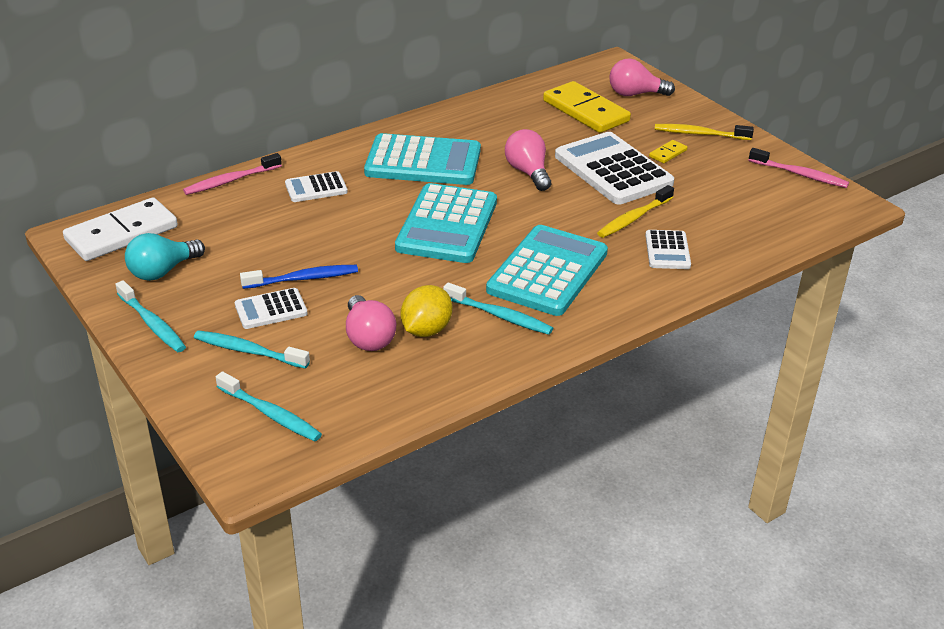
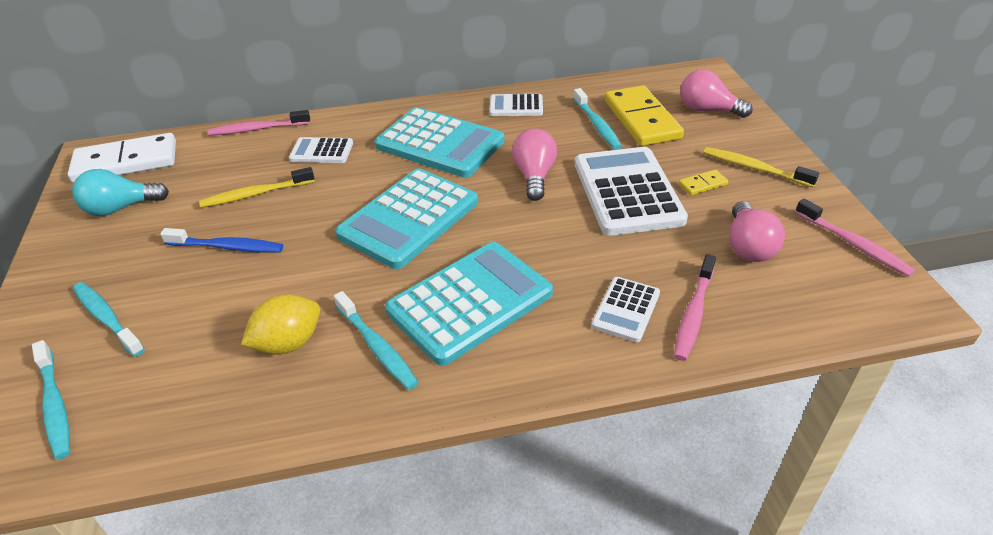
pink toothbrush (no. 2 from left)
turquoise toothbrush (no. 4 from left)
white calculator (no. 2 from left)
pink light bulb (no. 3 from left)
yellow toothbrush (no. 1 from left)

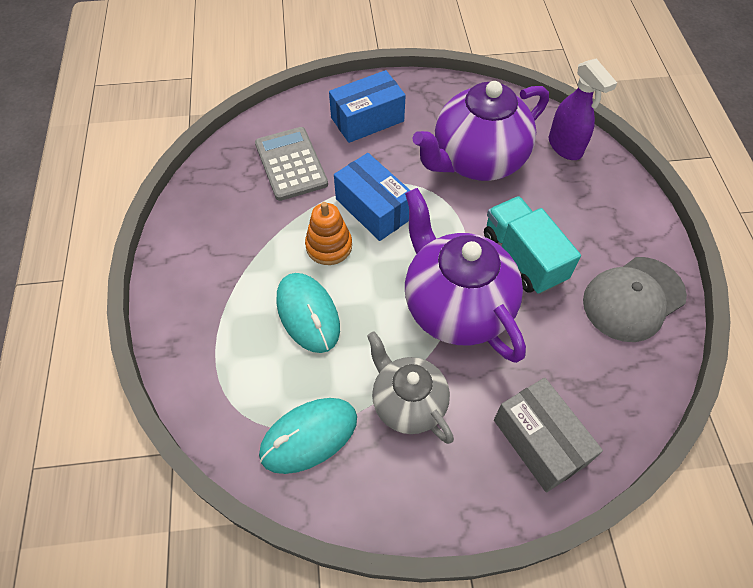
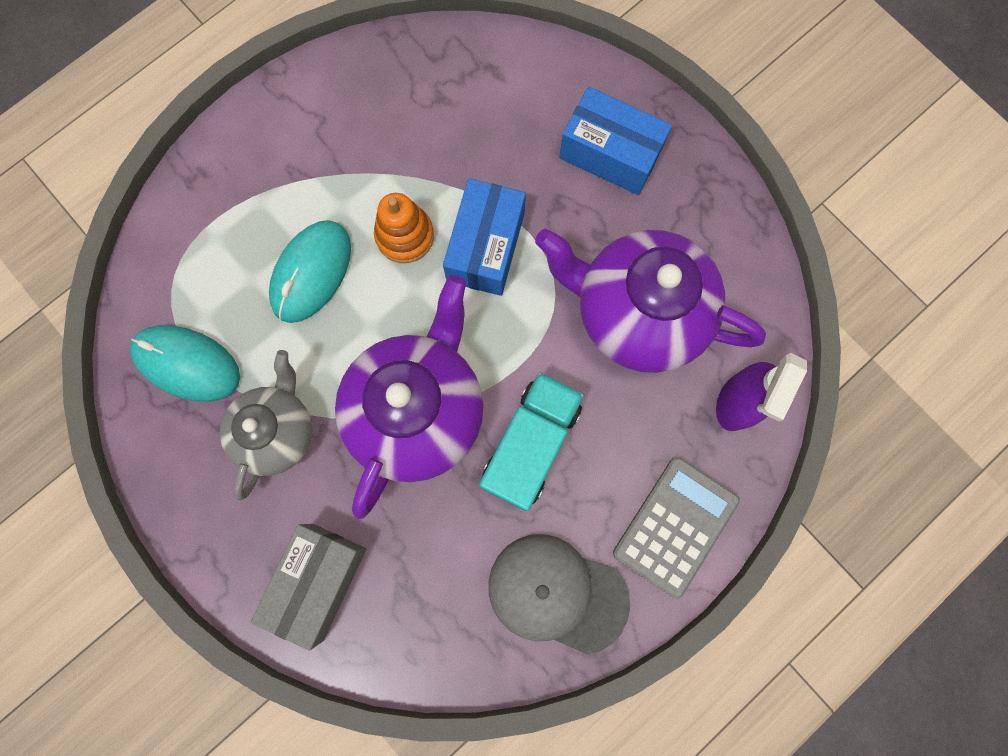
grey calculator

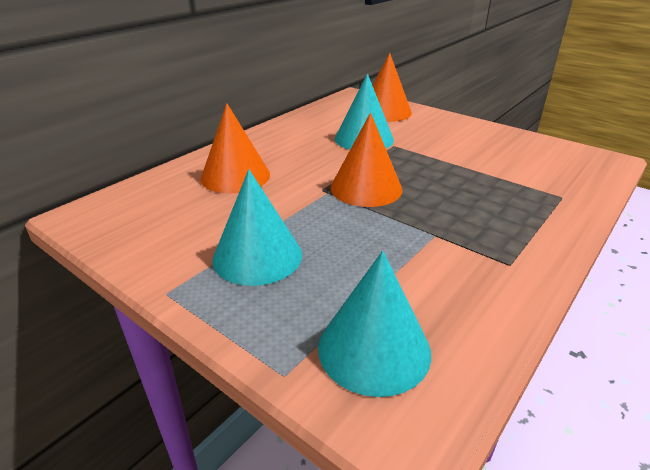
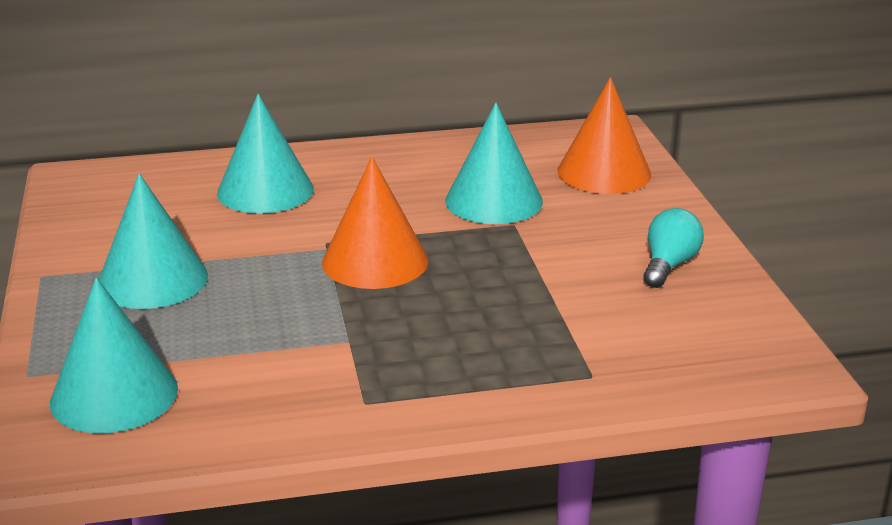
turquoise light bulb
turquoise cone (no. 3 from left)

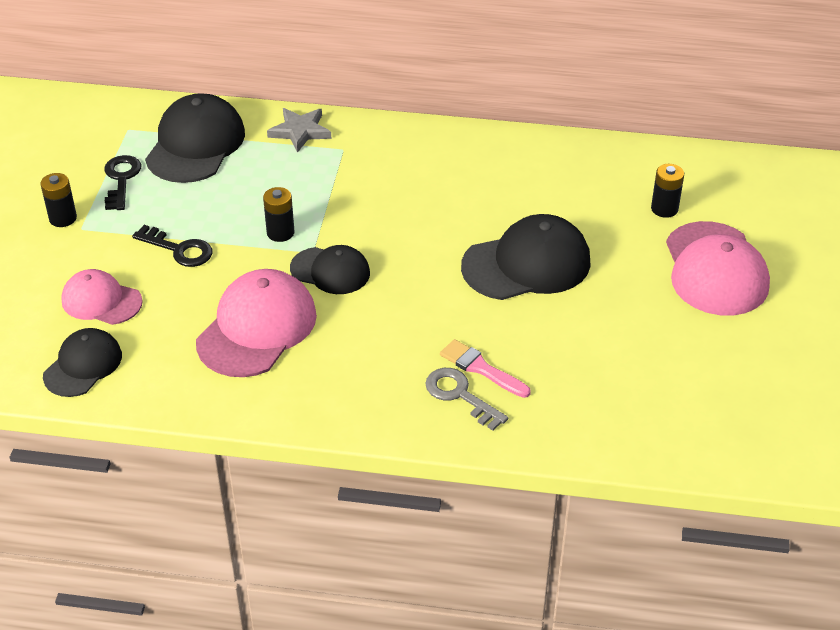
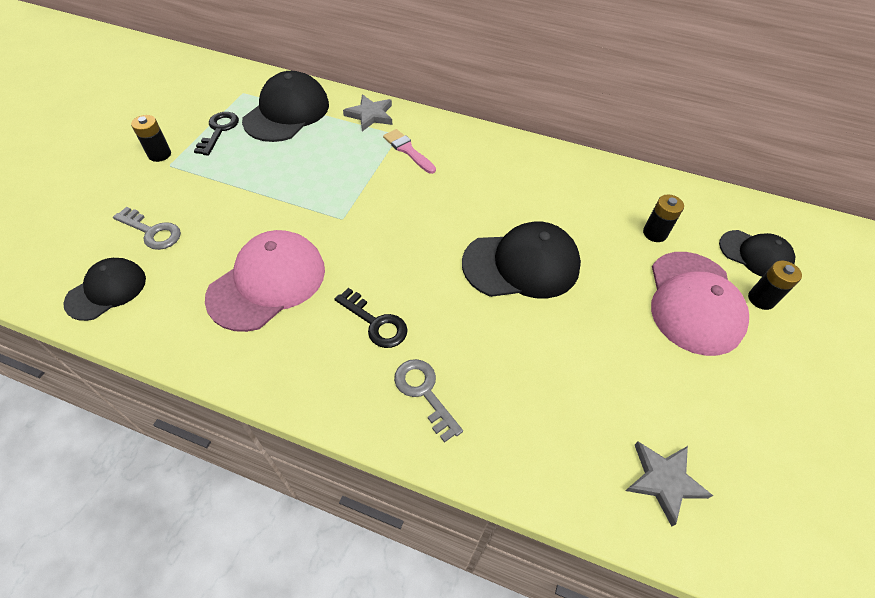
grey star (no. 2 from left)
black key (no. 2 from left)
black battery (no. 3 from left)
black cap (no. 4 from left)
pink brush
grey key (no. 1 from left)

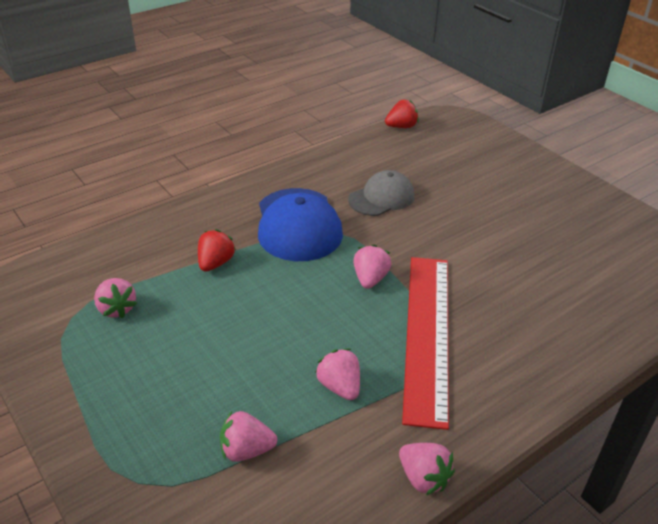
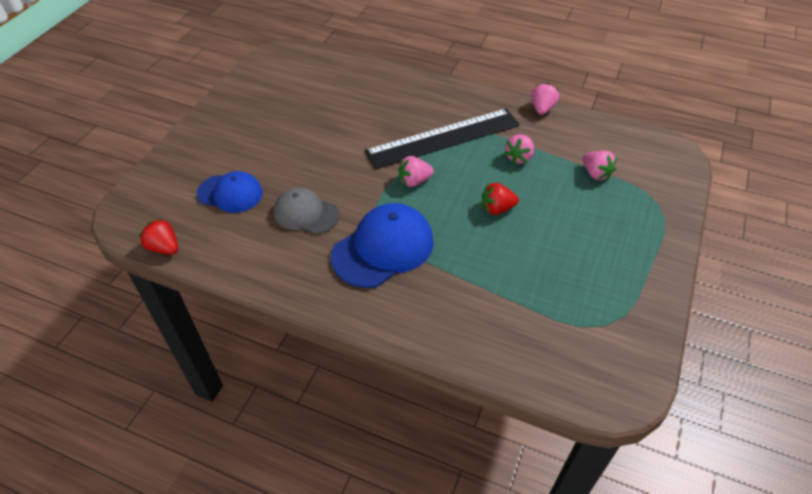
pink strawberry (no. 1 from left in the first image)
blue cap (no. 1 from left)
red strawberry (no. 2 from left)
black ruler

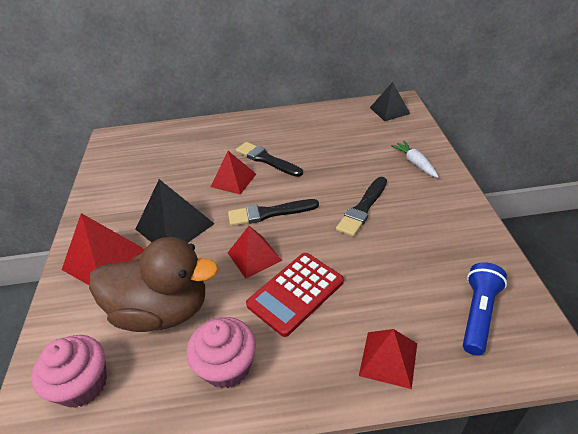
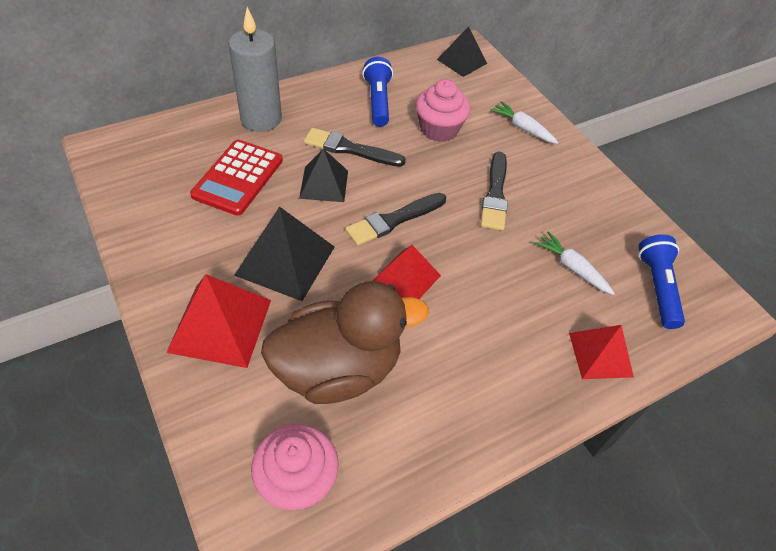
grey candle
blue flashlight (no. 1 from left)
white carrot (no. 2 from left)
pink cupcake (no. 2 from left)
red calculator
black pyramid (no. 2 from left)

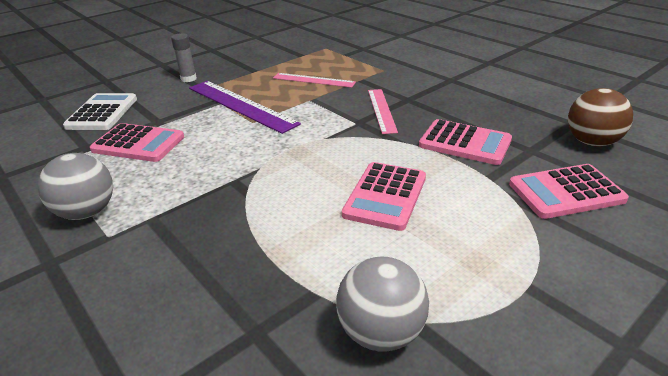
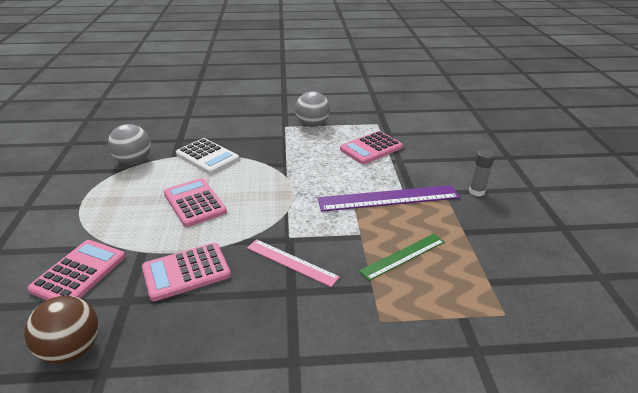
white calculator
green ruler

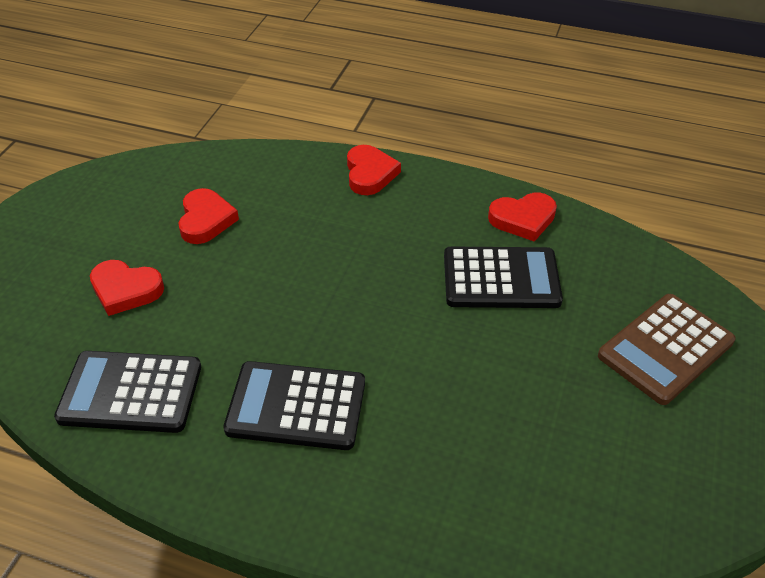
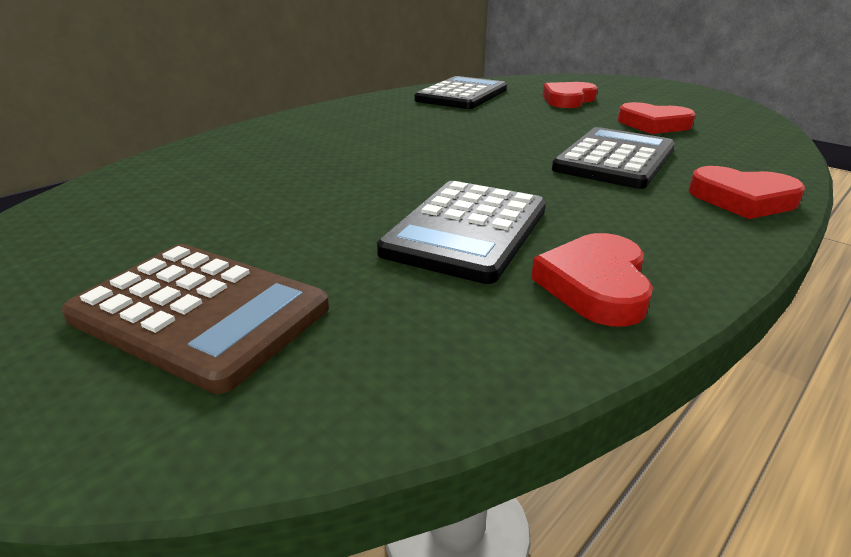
black calculator (no. 3 from left)
brown calculator

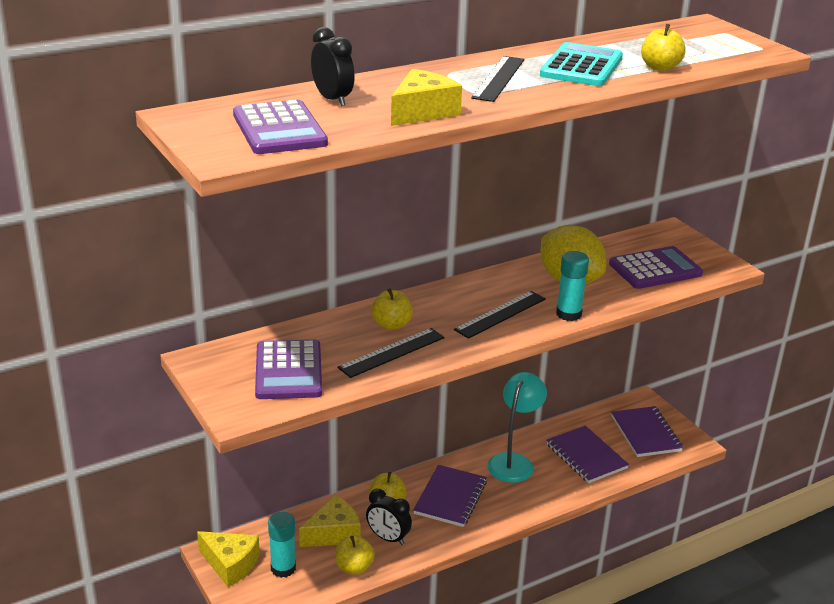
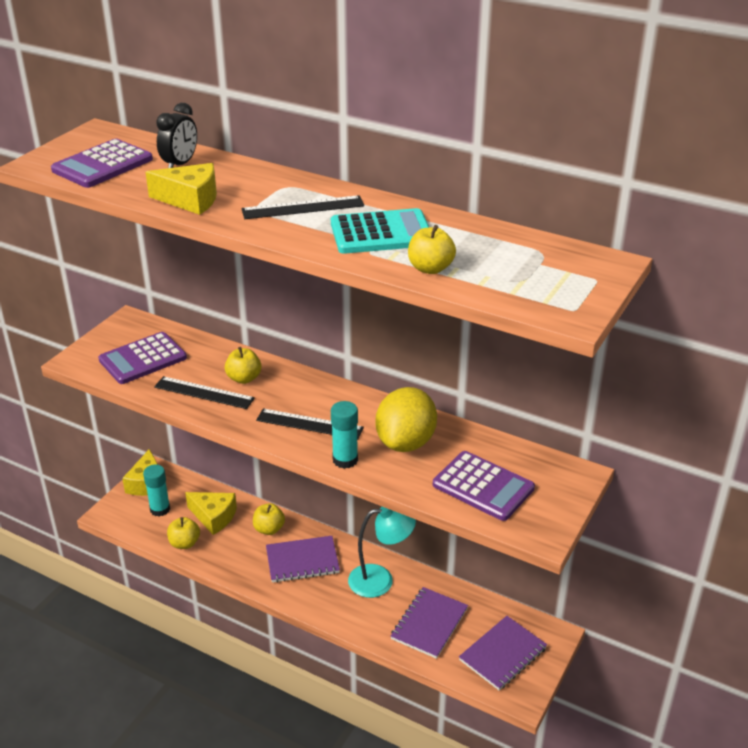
black clock (no. 2 from left in the first image)

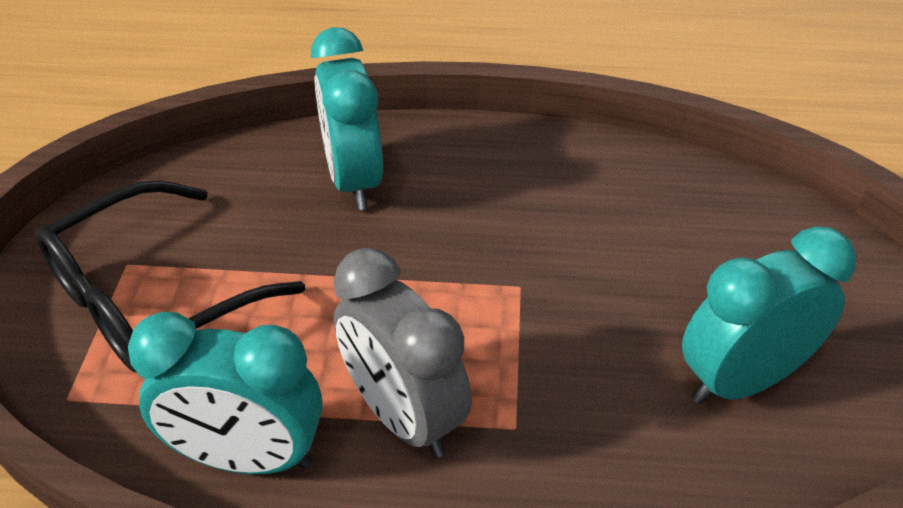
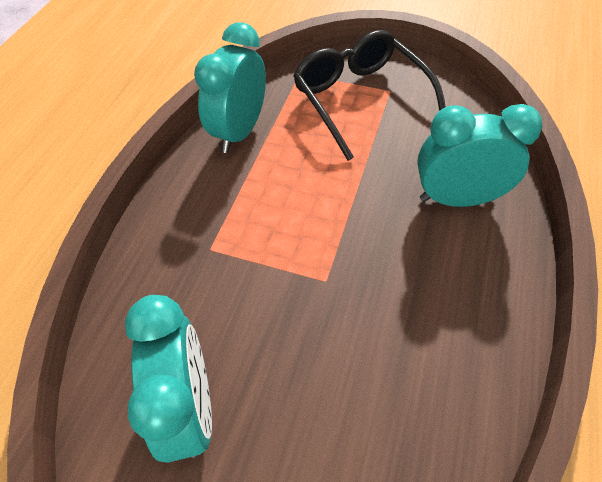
grey clock

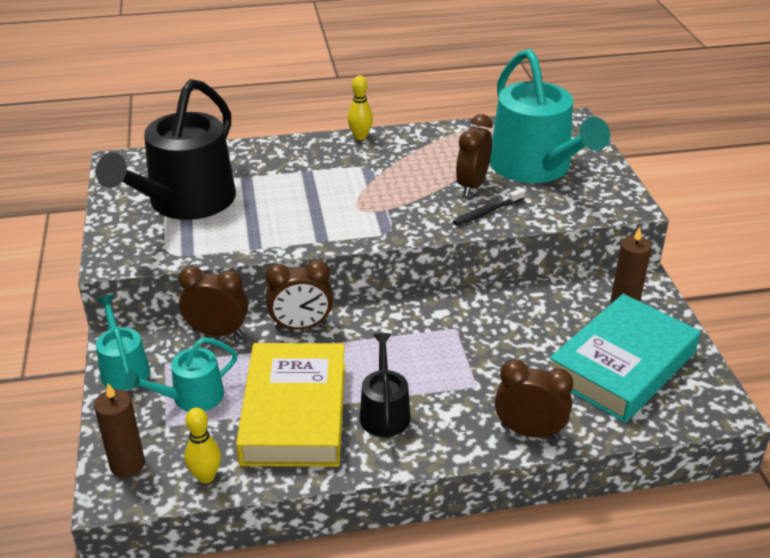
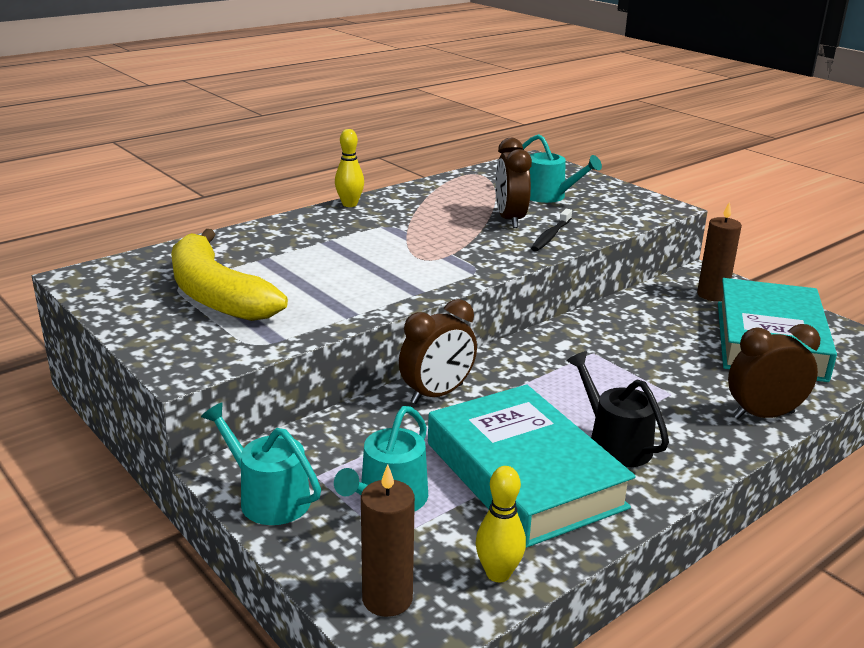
brown clock (no. 1 from left in the first image)
yellow banana
turquoise book (no. 1 from left)
turquoise watering can (no. 3 from left)

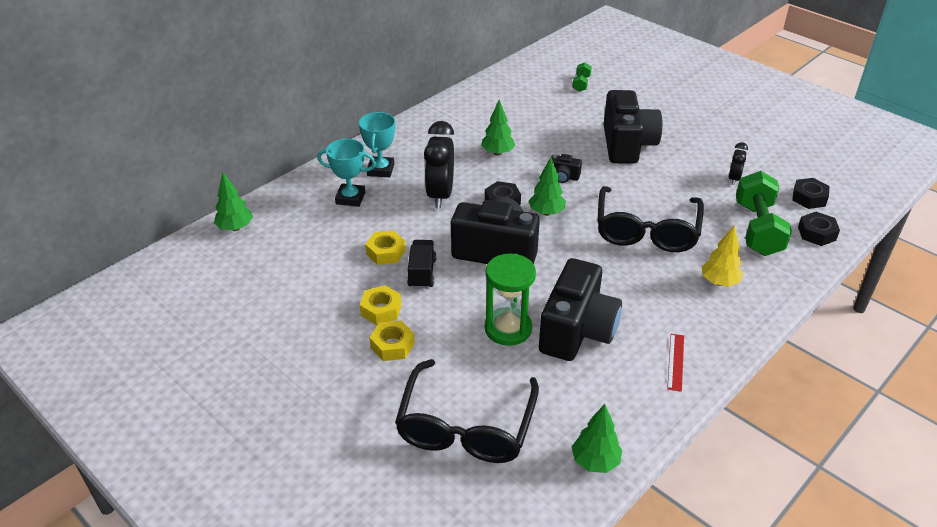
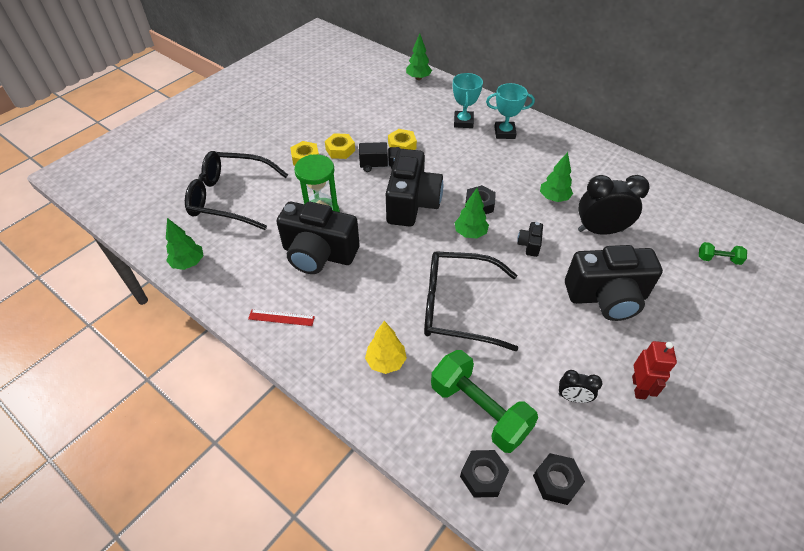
red robot
black clock (no. 2 from left)
green dumbbell (no. 1 from left)

